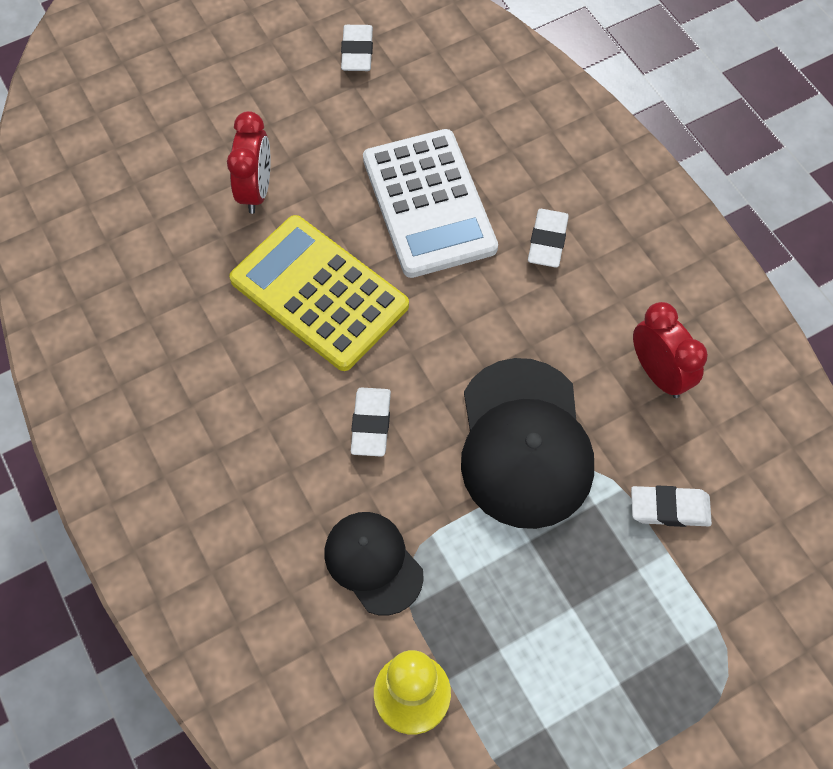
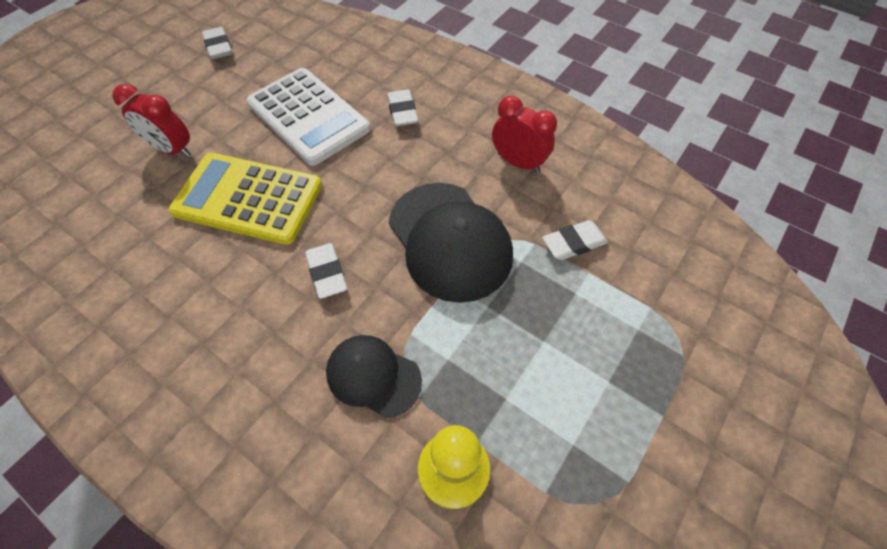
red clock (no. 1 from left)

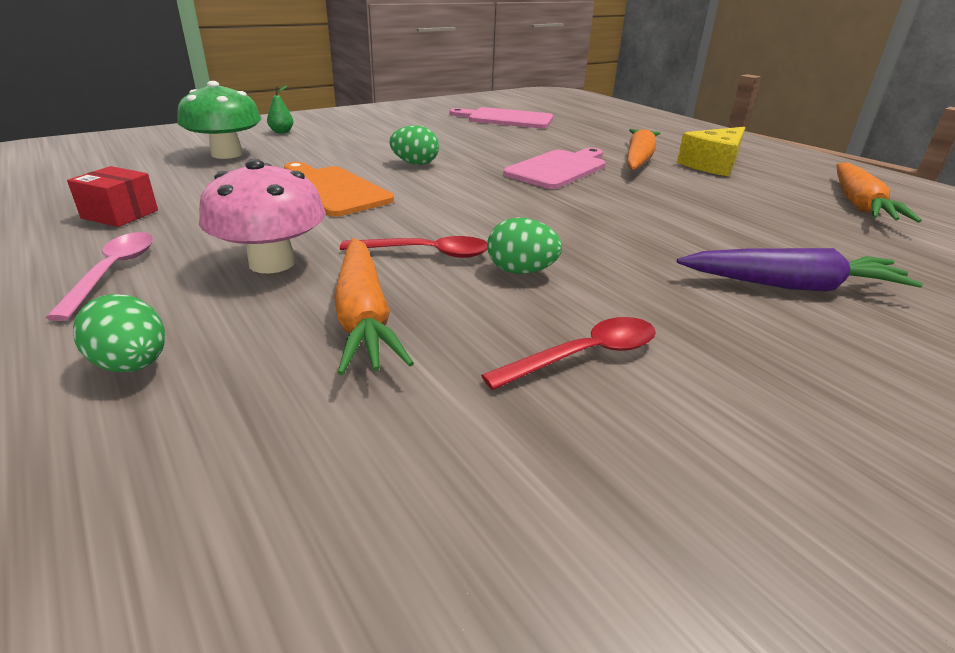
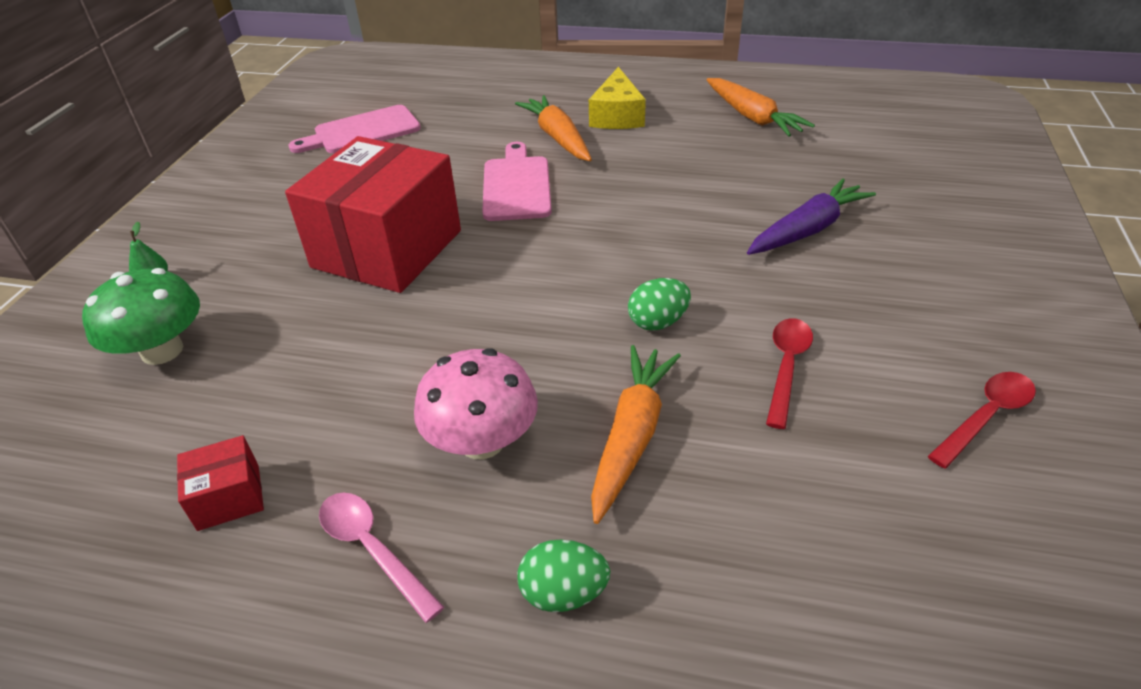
orange cutting board
red spoon (no. 2 from left)
red box (no. 2 from left)
orange carrot (no. 2 from left)

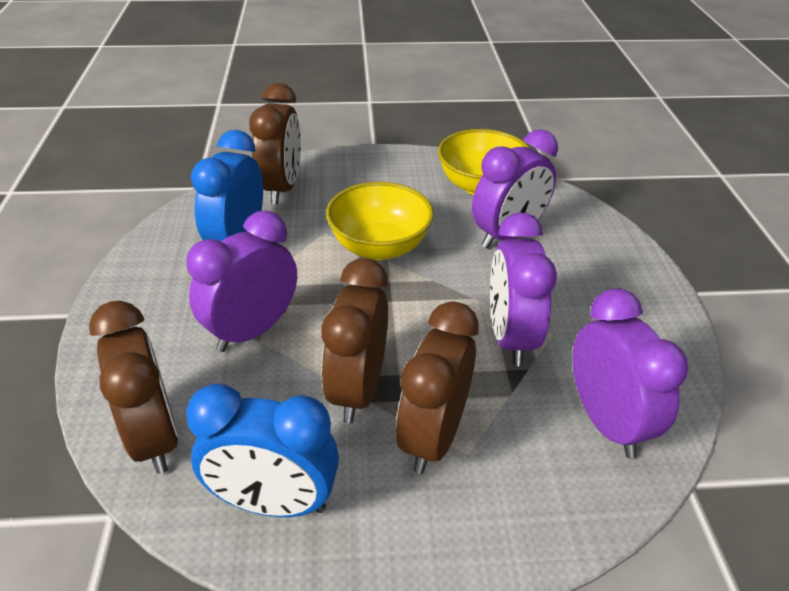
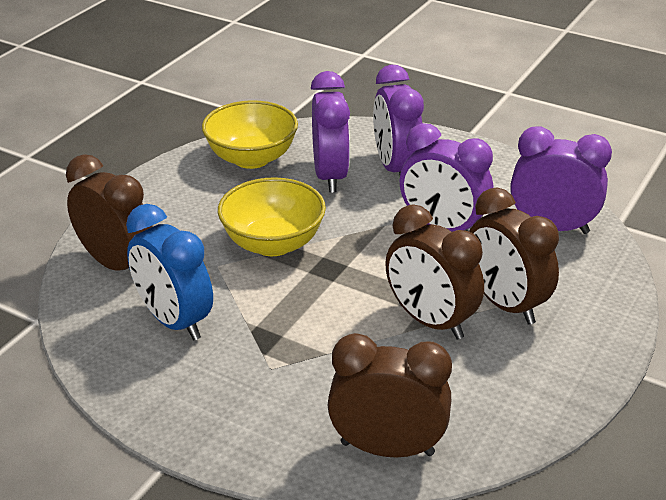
blue clock (no. 2 from left in the first image)
purple clock (no. 2 from left)

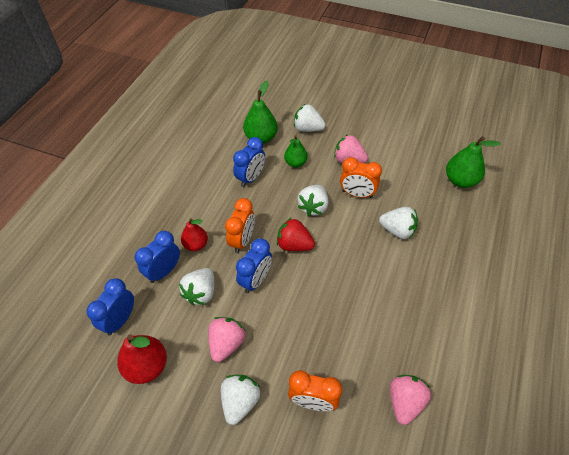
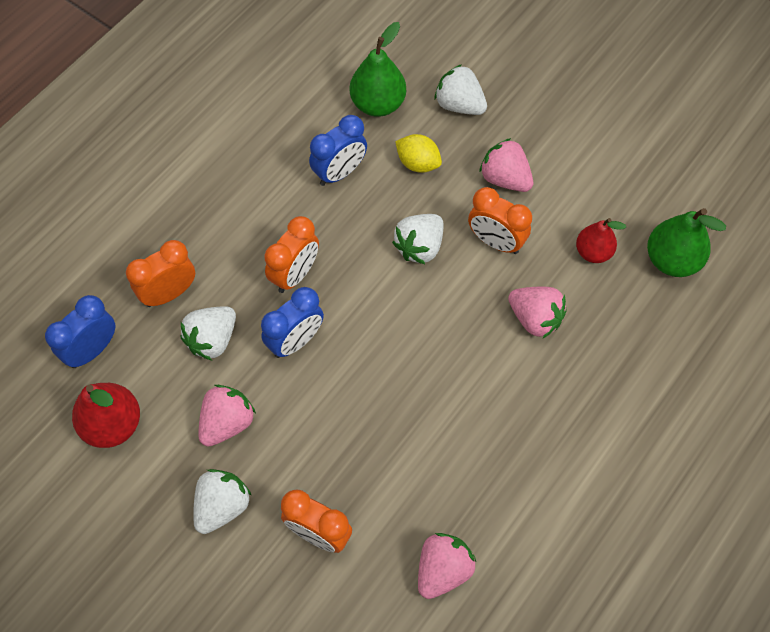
red strawberry
red pear (no. 2 from left)
yellow lemon
orange clock (no. 1 from left)
pink strawberry (no. 4 from left)

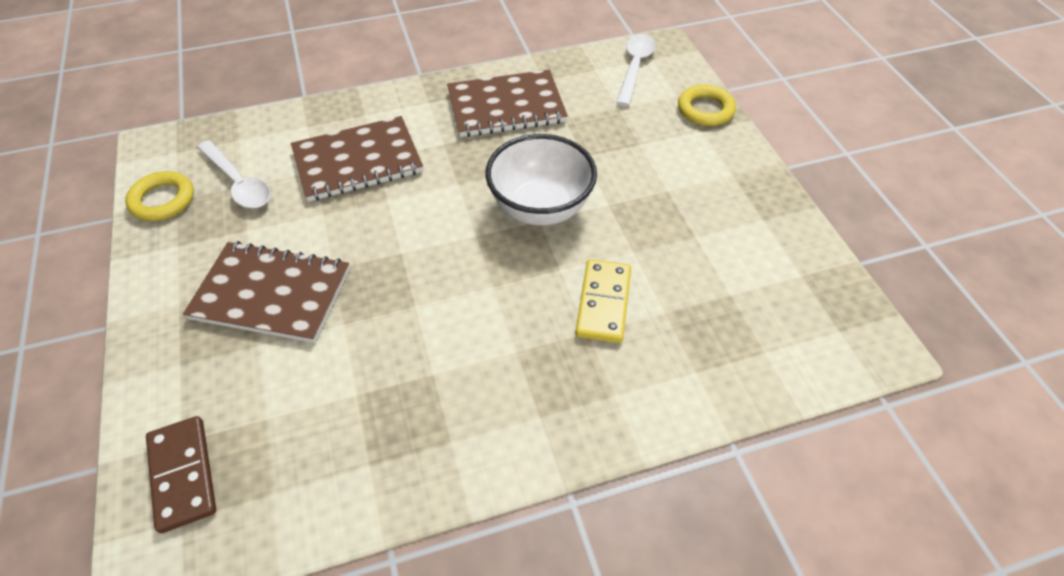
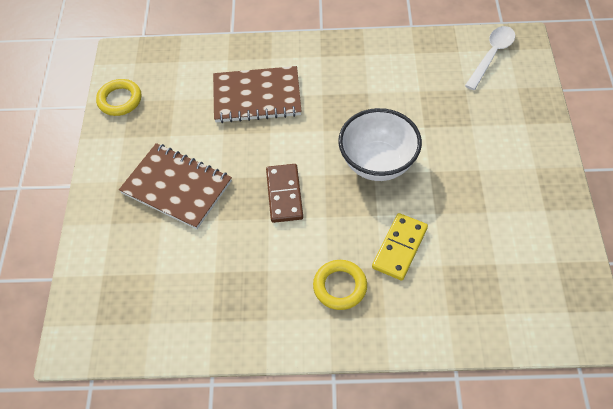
white spoon (no. 1 from left in the first image)
brown notebook (no. 3 from left in the first image)
brown domino
yellow ring (no. 2 from left)

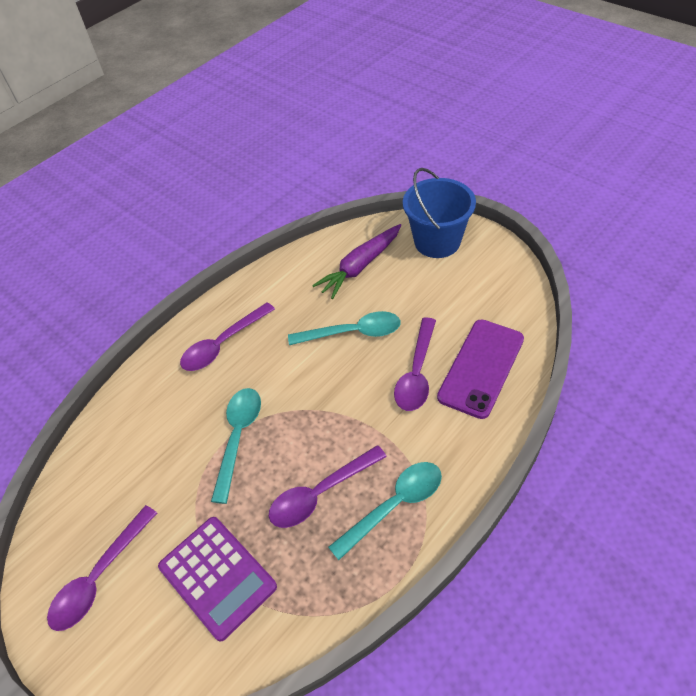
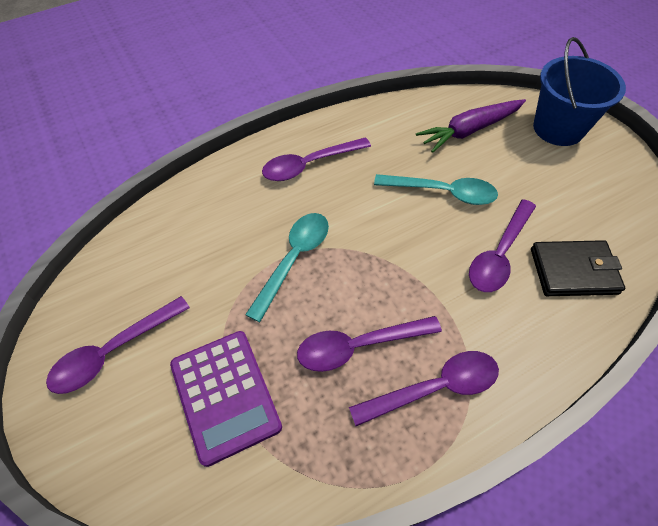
black wallet
purple spoon (no. 4 from left)

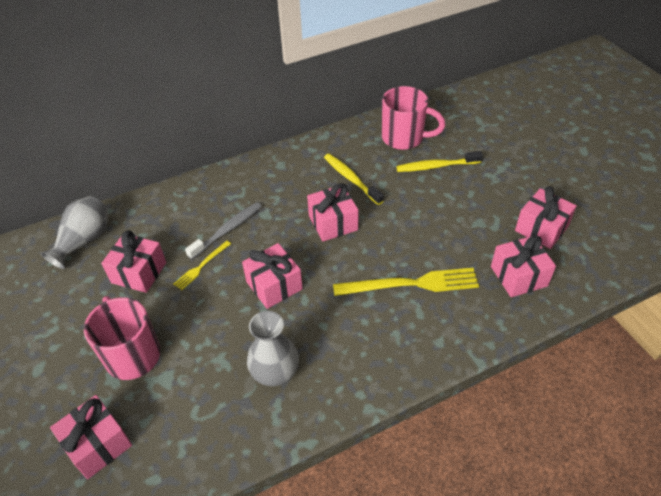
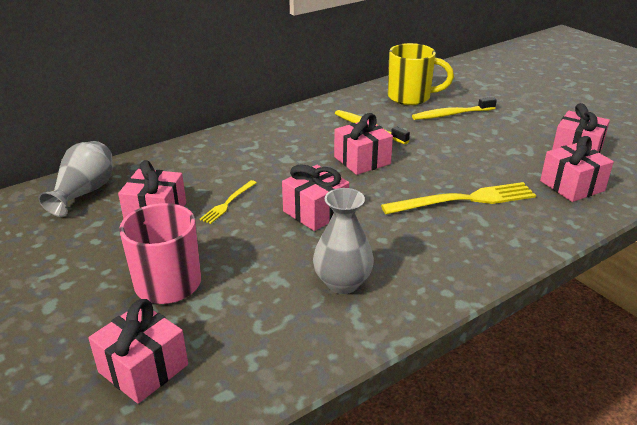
grey toothbrush
yellow mug

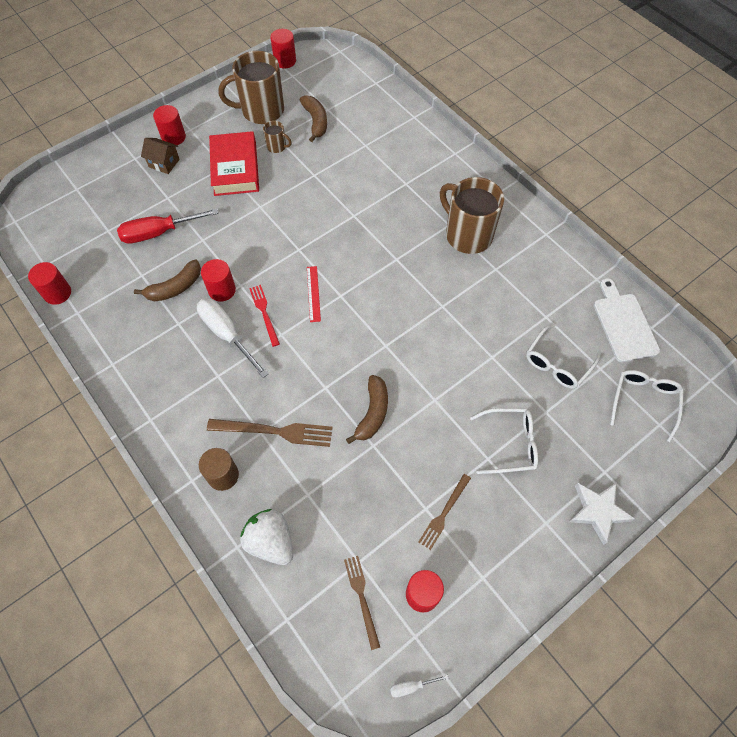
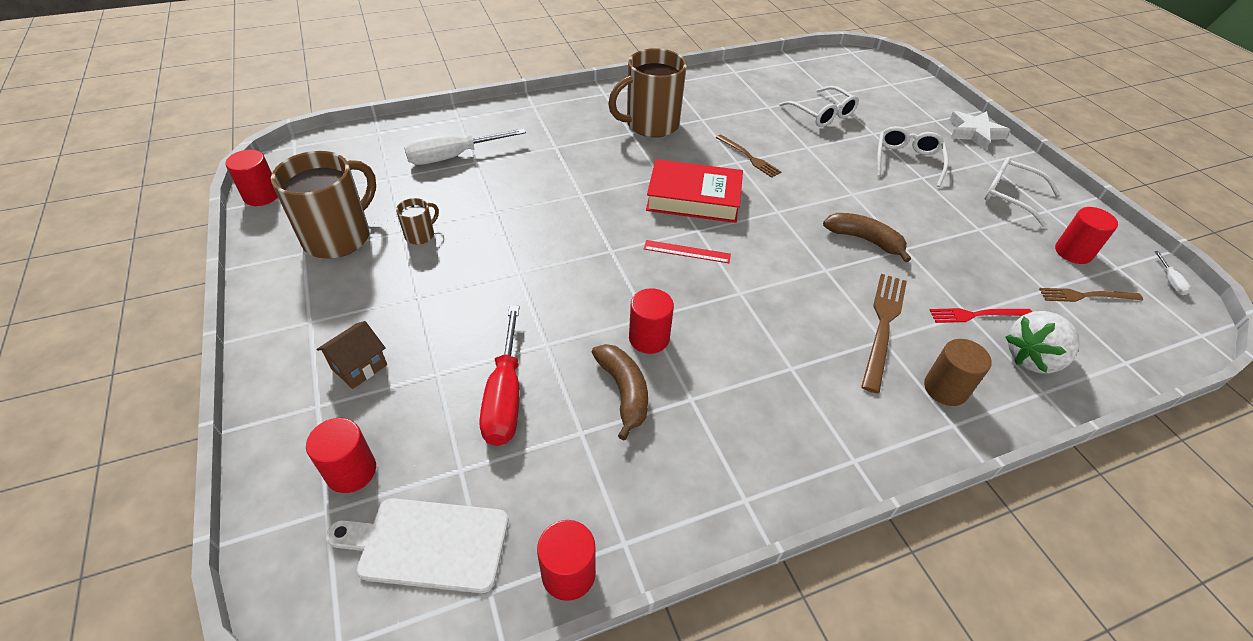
brown banana (no. 2 from left in the first image)
red cylinder (no. 2 from left)
white screwdriver (no. 1 from left)
red book
red fork
brown fork (no. 1 from left)
white cutting board
white glasses (no. 3 from left)
brown mug (no. 1 from left)

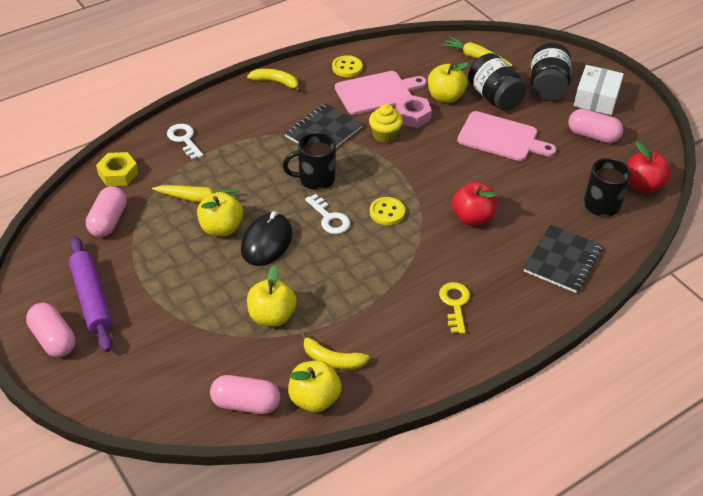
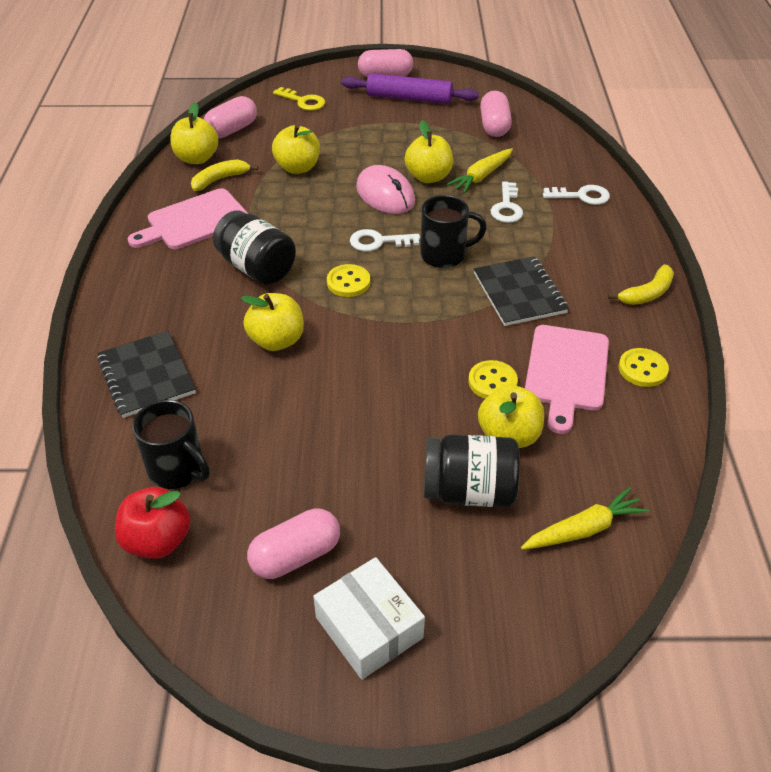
yellow nut
yellow cupcake
white key (no. 2 from left)
yellow key
pink cutting board (no. 1 from left)
black jar (no. 1 from left)
yellow button (no. 2 from left)
pink mouse
yellow apple (no. 2 from left)
pink capsule (no. 4 from left)
black mug (no. 2 from left)

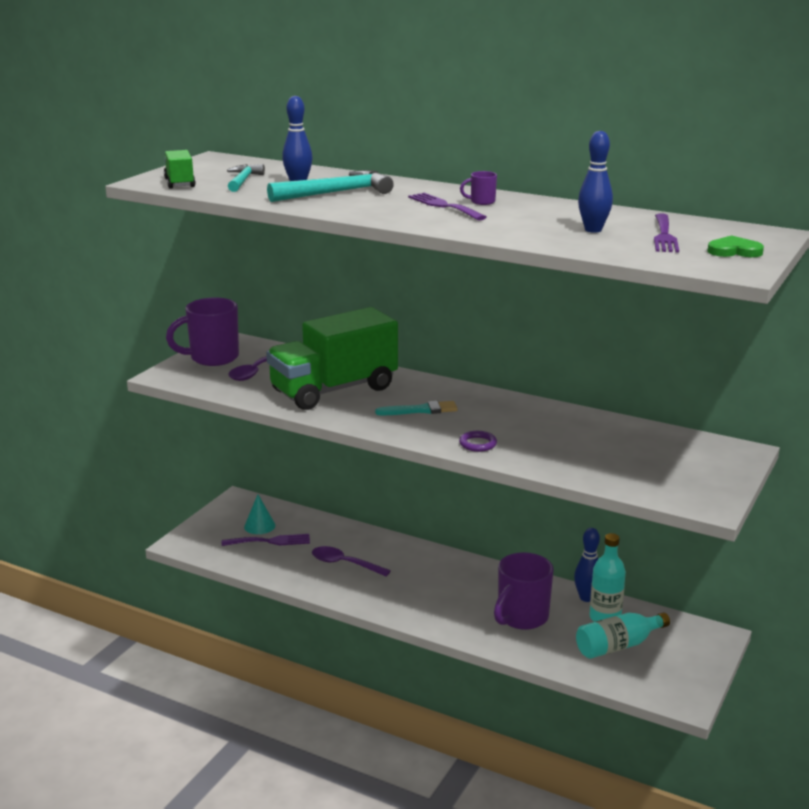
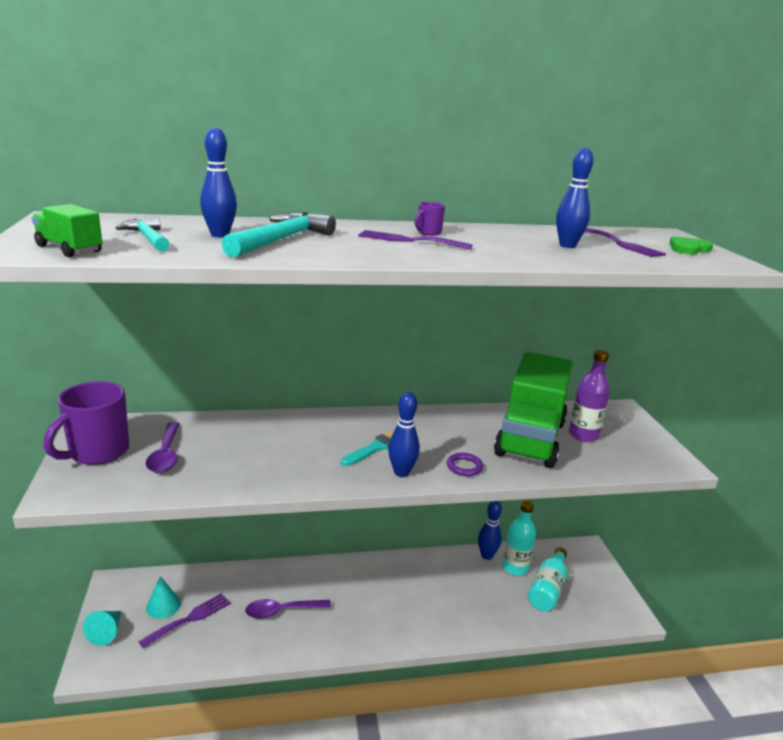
purple mug (no. 3 from left in the first image)
turquoise cone (no. 1 from left)
blue bowling pin (no. 2 from left)
purple bottle
green truck (no. 2 from left)

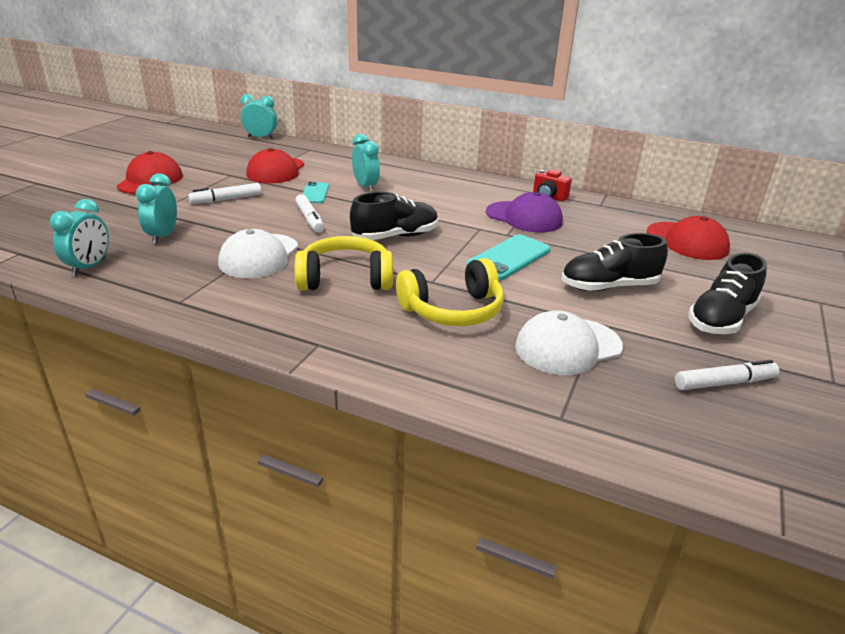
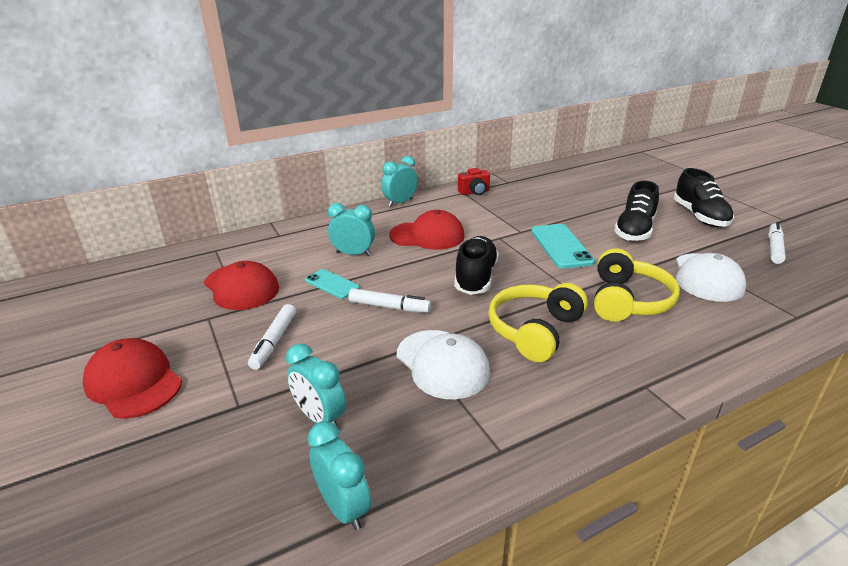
purple cap
turquoise clock (no. 4 from left)
red cap (no. 3 from left)

